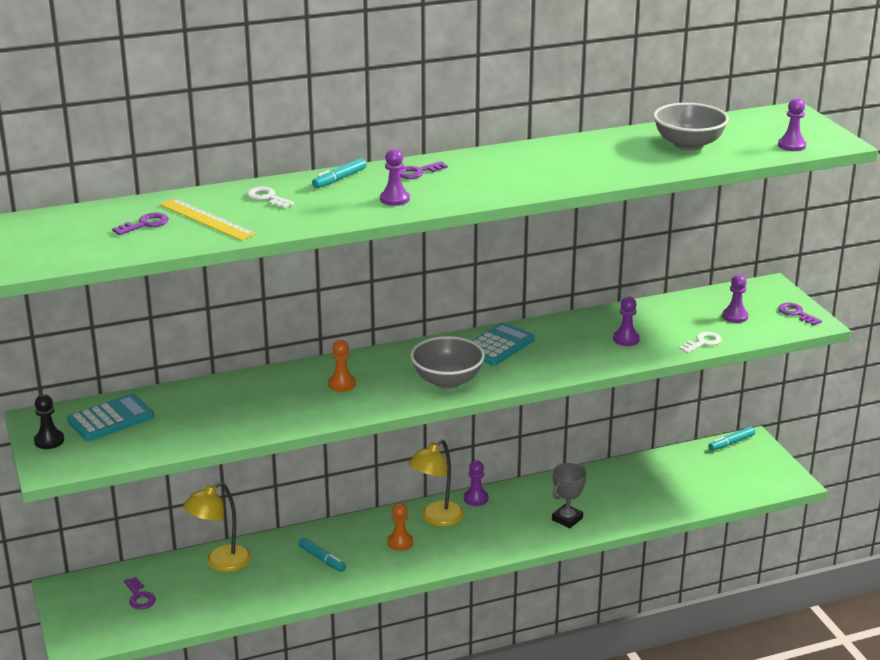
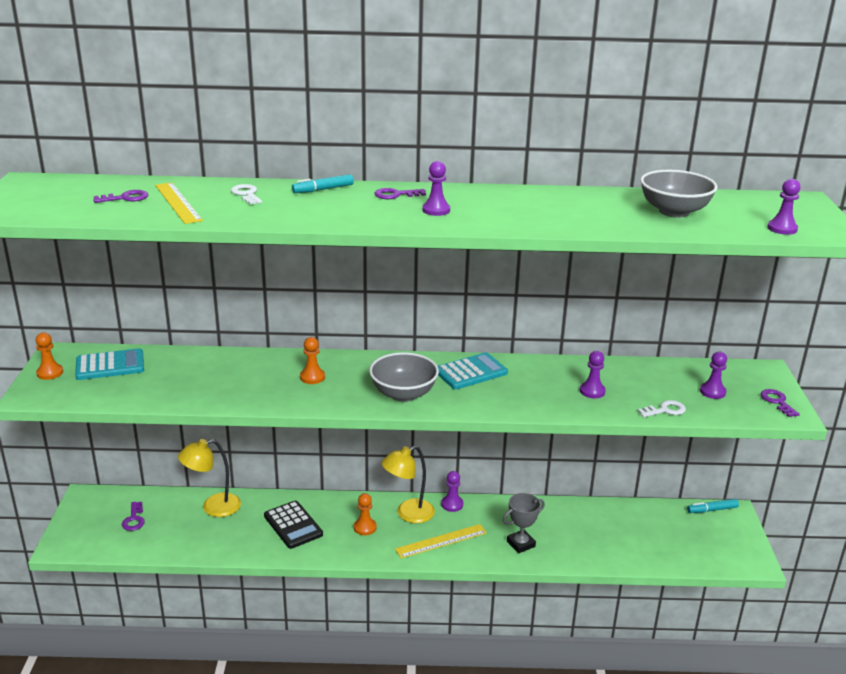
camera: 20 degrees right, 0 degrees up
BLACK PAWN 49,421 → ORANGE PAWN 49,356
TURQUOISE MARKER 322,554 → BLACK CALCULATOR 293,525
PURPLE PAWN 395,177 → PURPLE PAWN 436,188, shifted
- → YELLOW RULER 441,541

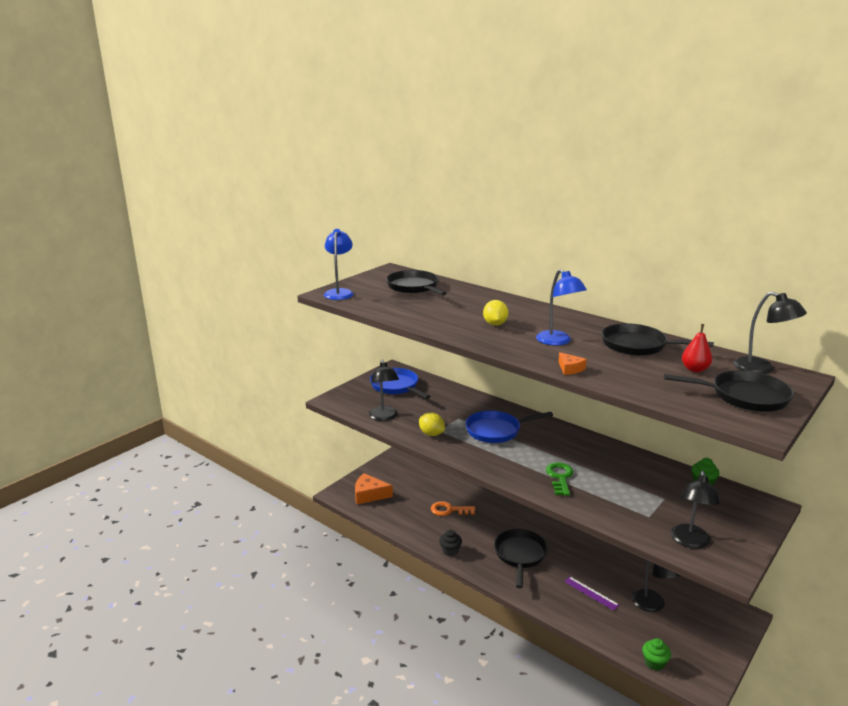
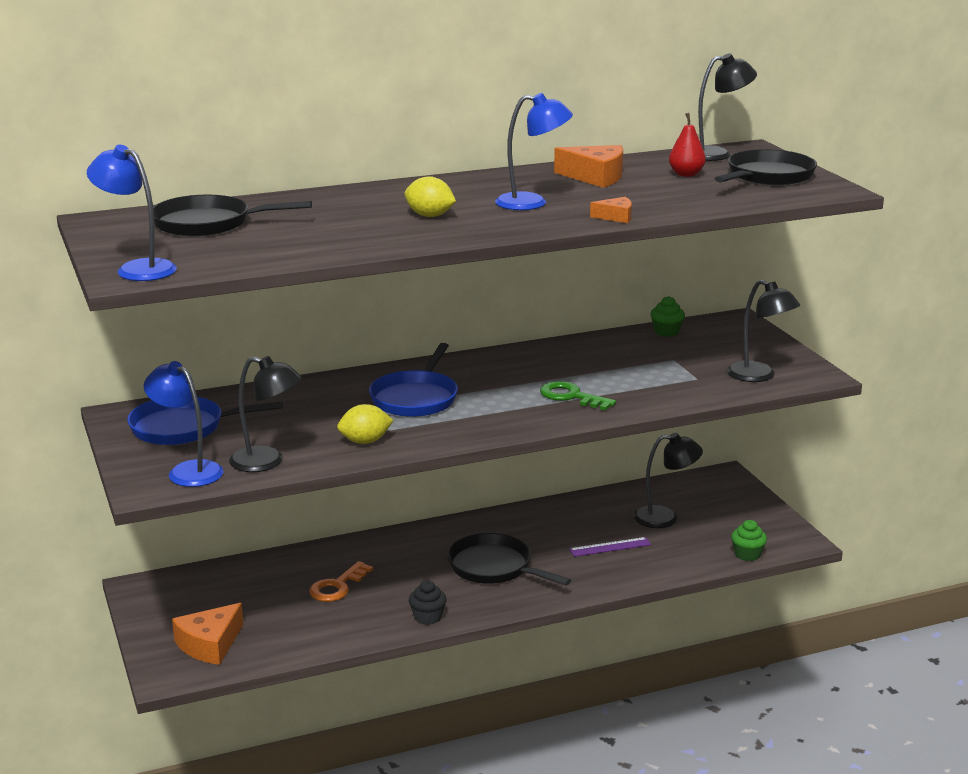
camera: 60 degrees left, 0 degrees up
BLACK PAN 657,339 → ORANGE CHEESE 588,166
- → BLUE LAMP 184,424

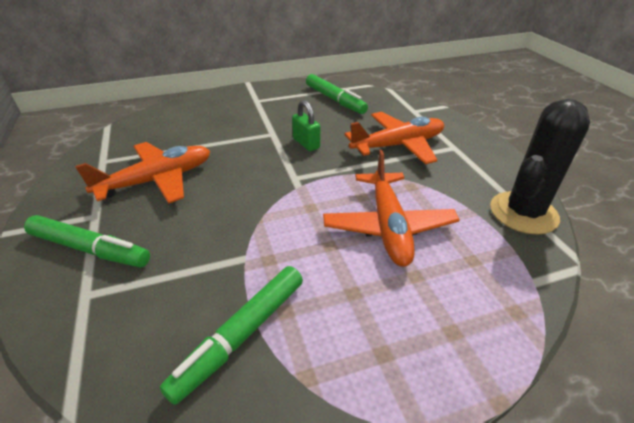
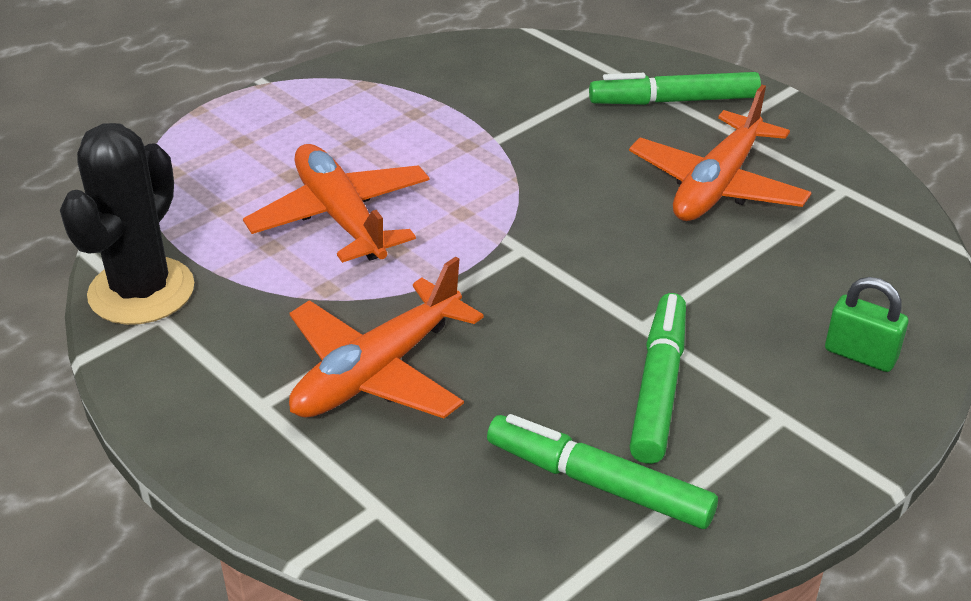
camera: 155 degrees right, 0 degrees up
GREEN MARKER 231,335 → GREEN MARKER 657,378, shifted
GREEN PADLOCK 306,125 → GREEN PADLOCK 866,324, shifted

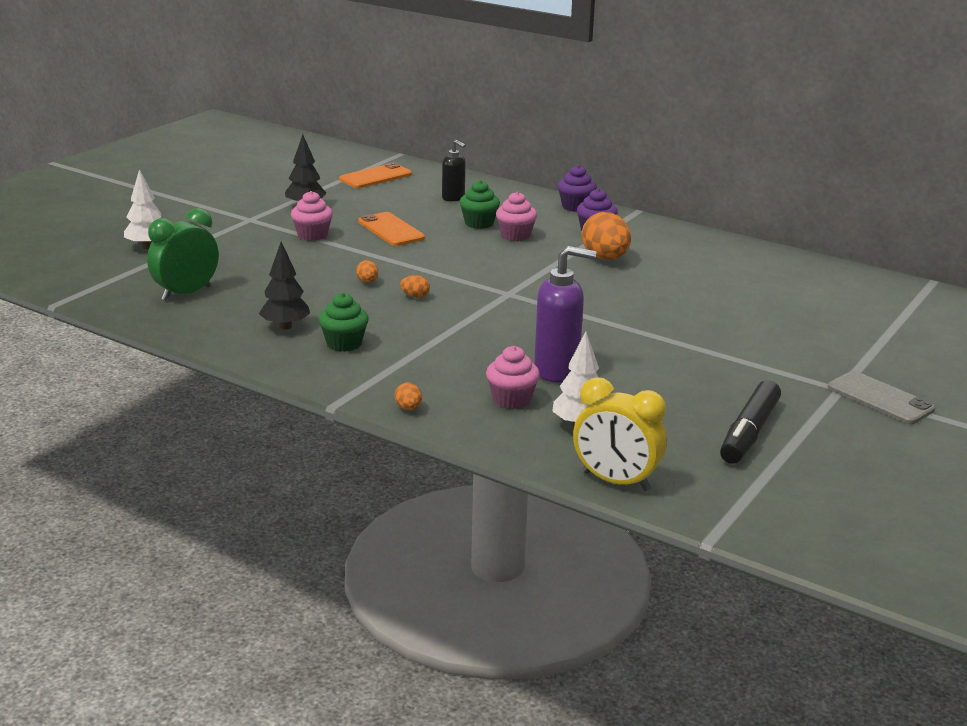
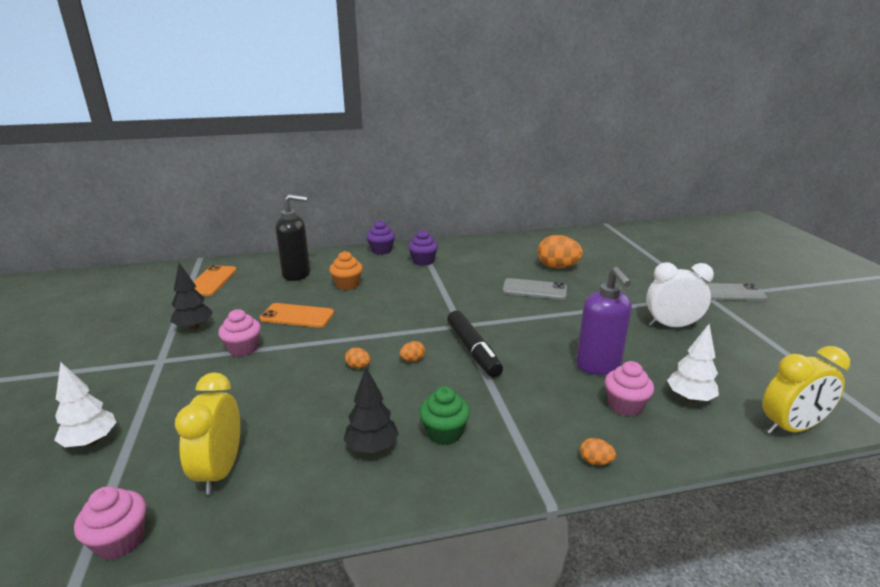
camera: 45 degrees left, 0 degrees up
GREEN CLOCK 183,254 → YELLOW CLOCK 207,433
BLACK SOAP DISPENSER 454,171 → BLACK SOAP DISPENSER 292,237, x1.66
GREEN CUPCAKE 480,204 → ORANGE CUPCAKE 346,270
PINK CUPCAKE 516,216 → PINK CUPCAKE 110,523, shifted
PURPLE SOAP DISPENSER 565,314 → PURPLE SOAP DISPENSER 604,320, 120 degrees clockwise
ORANGE EGG 606,236 → ORANGE EGG 560,251, shifted
BLACK MARKER 750,422 → BLACK MARKER 475,344, shifted
- → GREY PHONE 534,289
- → WHITE CLOCK 680,294

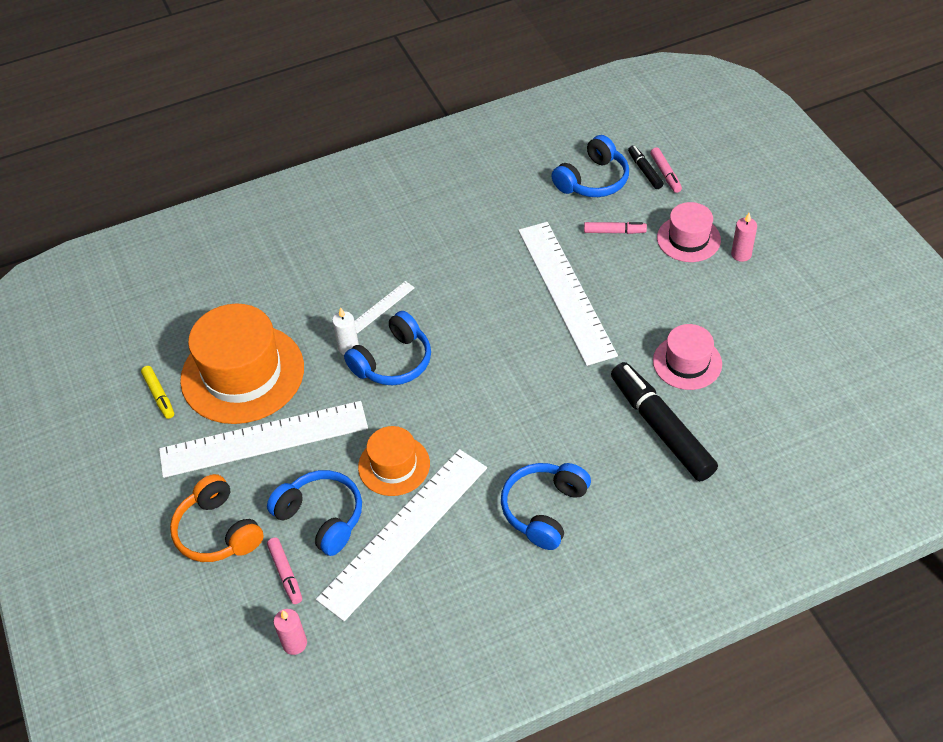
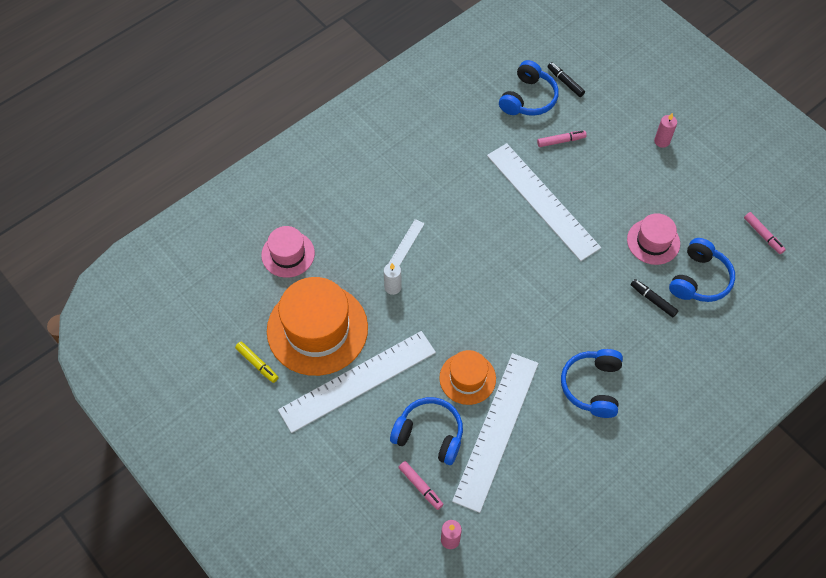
camera: 20 degrees left, 10 degrees up
ORANGE HEADPHONES 217,518 → -
BLUE HEADPHONES 387,348 → BLUE HEADPHONES 702,270, shifted
BLACK MARKER 664,421 → BLACK MARKER 654,298, x0.47
PINK MARKER 666,170 → PINK MARKER 765,233, shifted
PINK HAT 689,232 → PINK HAT 288,252, shifted

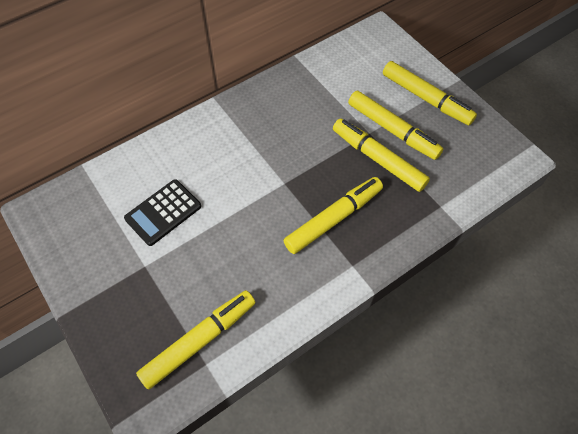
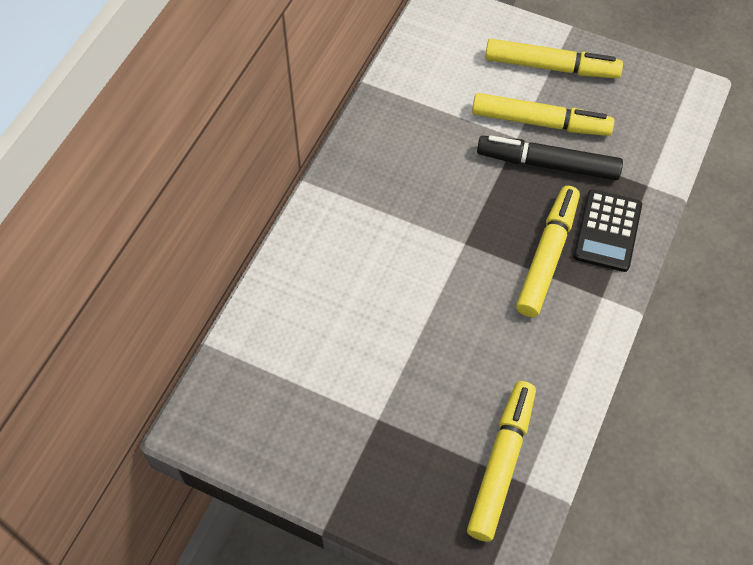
camera: 30 degrees left, 0 degrees up
BLACK CALCULATOR 162,212 → BLACK CALCULATOR 607,230, shifted
YELLOW MARKER 381,155 → BLACK MARKER 550,157

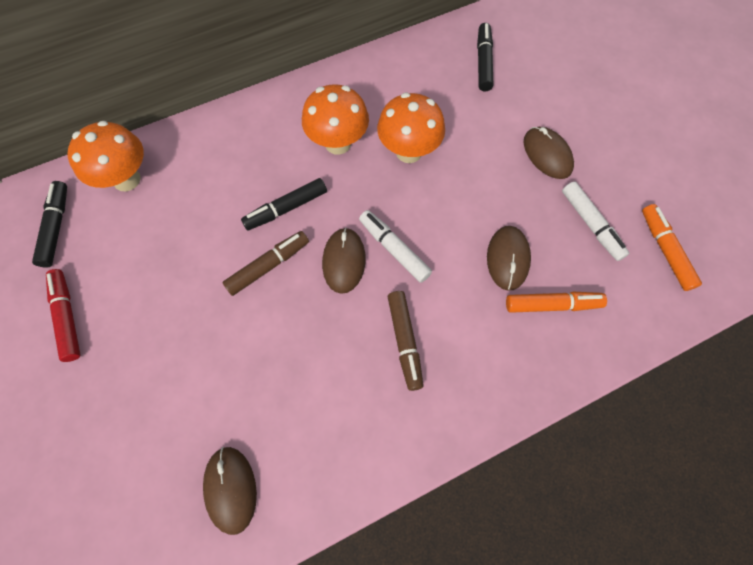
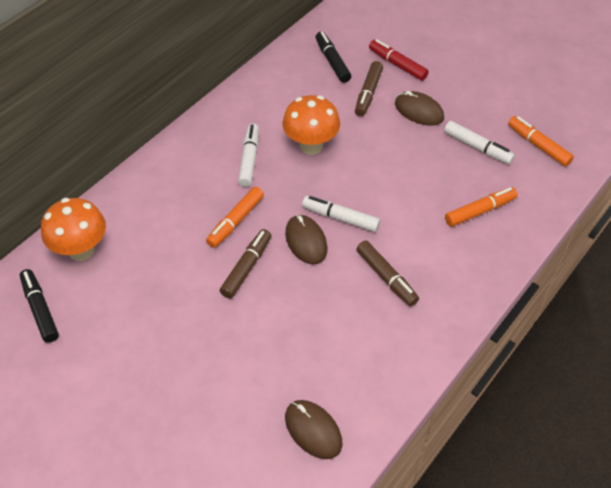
camera: 25 degrees left, 15 degrees down
RED MARKER 63,315 → RED MARKER 399,60, shifted
BLACK MARKER 284,204 → ORANGE MARKER 235,217
ORANGE MUSHROOM 335,119 → WHITE MARKER 248,155
BROWN MOUSE 509,258 → -
- → BROWN MARKER 369,88

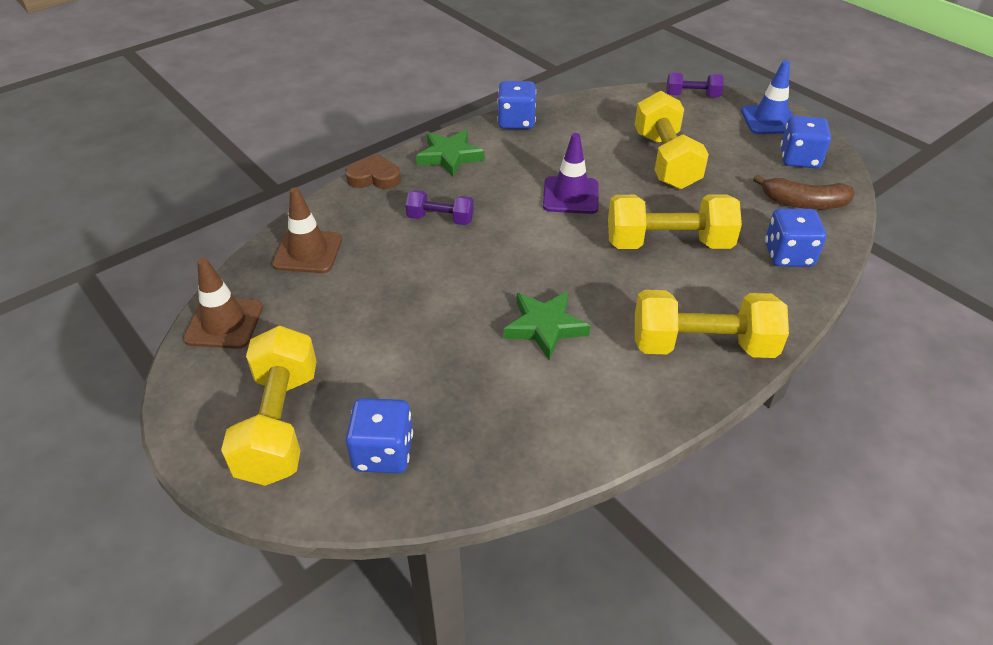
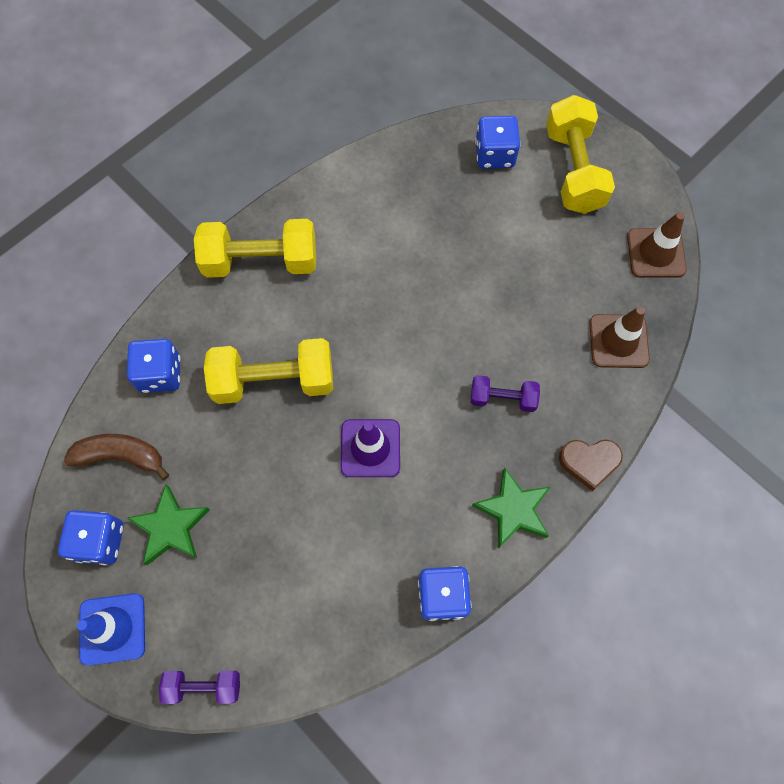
camera: 175 degrees right, 25 degrees up
GREEN STAR 546,325 → GREEN STAR 168,524, shifted
YELLOW DUMBBELL 672,140 → -

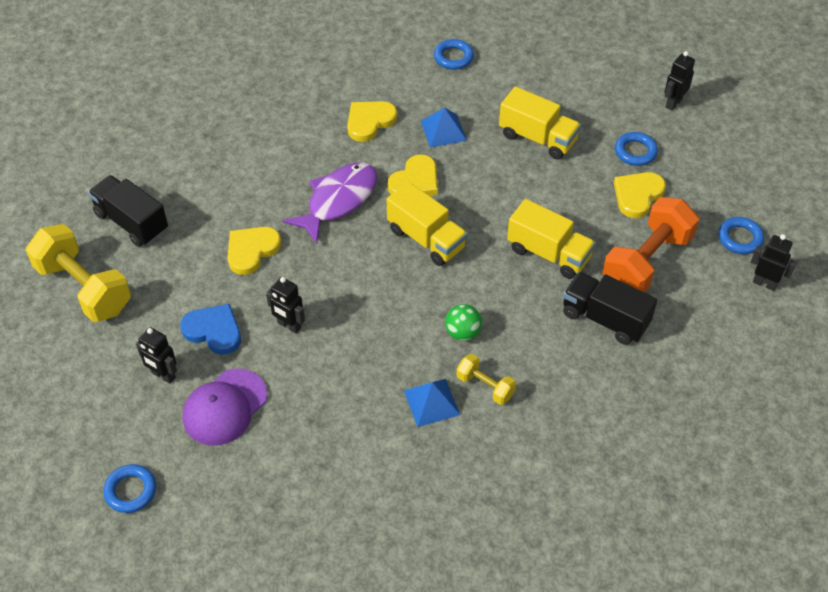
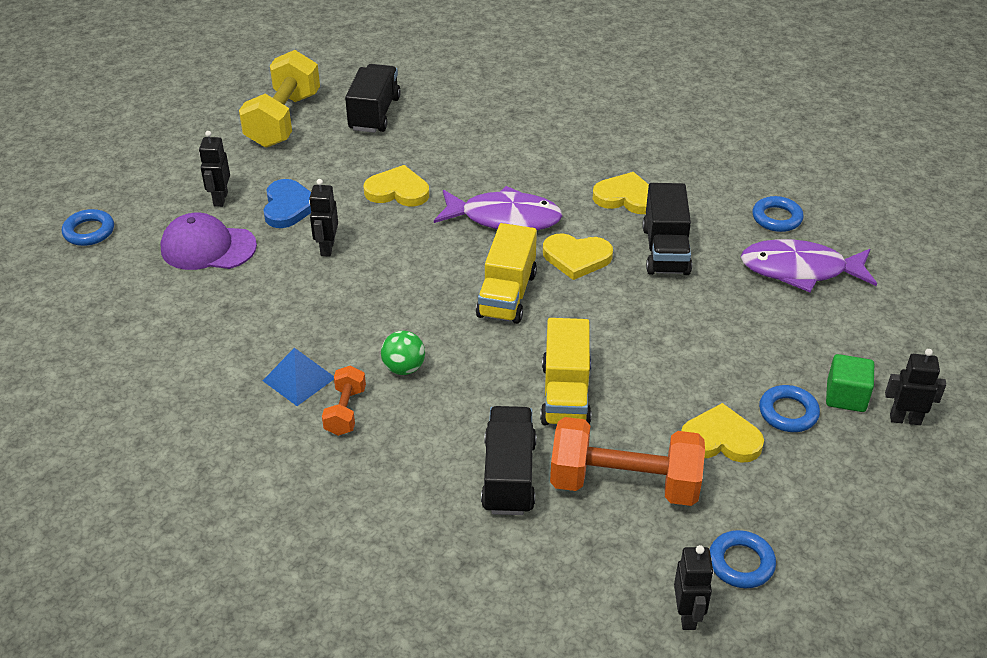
camera: 60 degrees right, 10 degrees down
BLUE PYRAMID 444,128 → BLACK TRUCK 667,229
YELLOW DUMBBELL 486,379 → ORANGE DUMBBELL 344,400
YELLOW TRUCK 540,123 → -
- → PURPLE FISH 809,265
- → GREEN CUBE 850,383

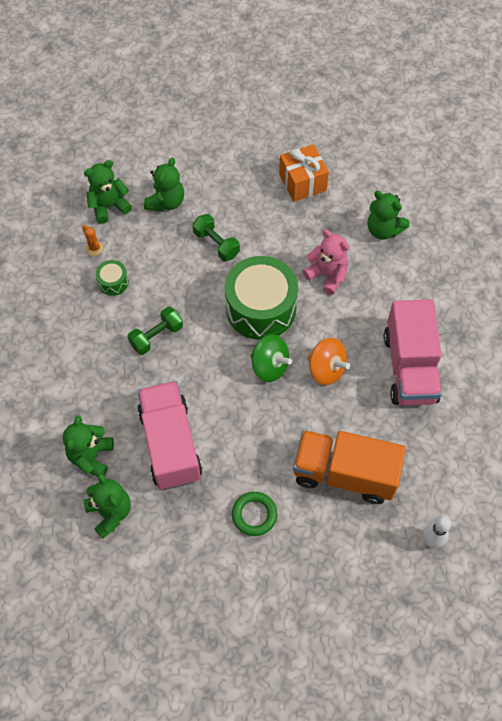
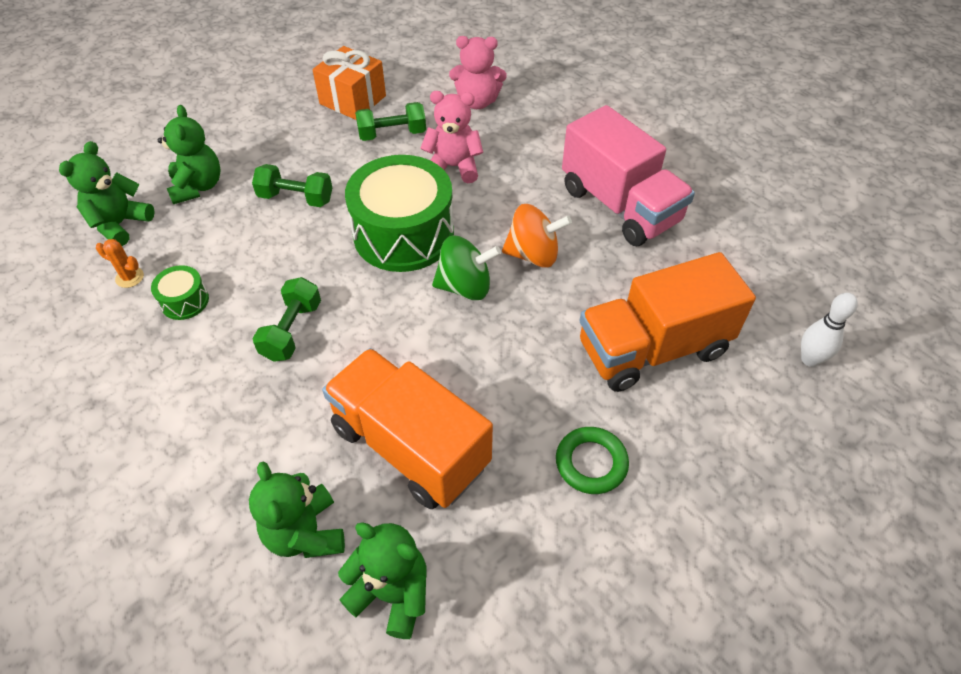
camera: 35 degrees left, 10 degrees down
PINK TRUCK 169,435 → ORANGE TRUCK 407,428
GREEN TEDDY BEAR 388,215 → PINK TEDDY BEAR 478,72
- → GREEN DUMBBELL 390,121

